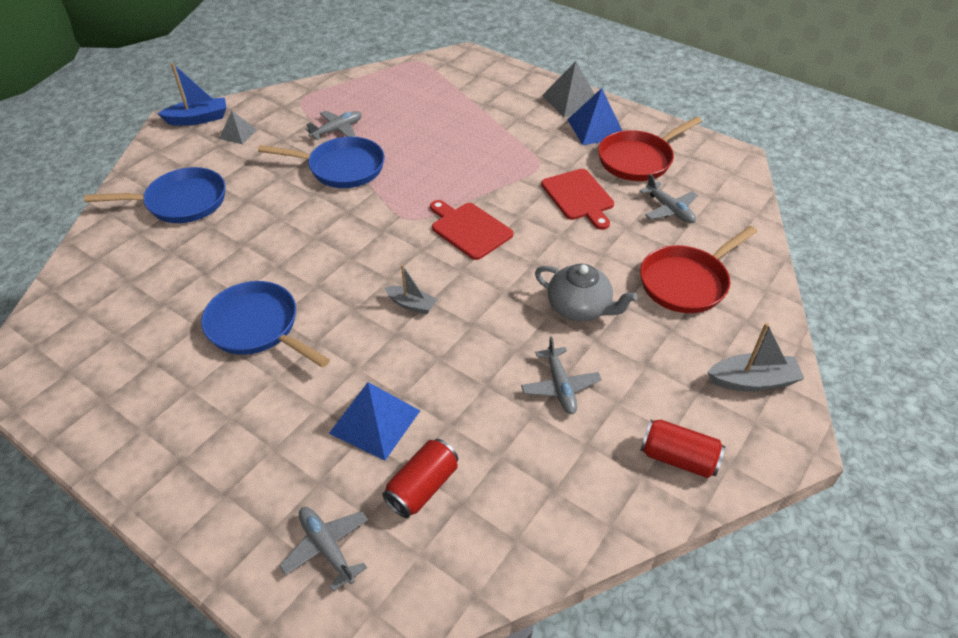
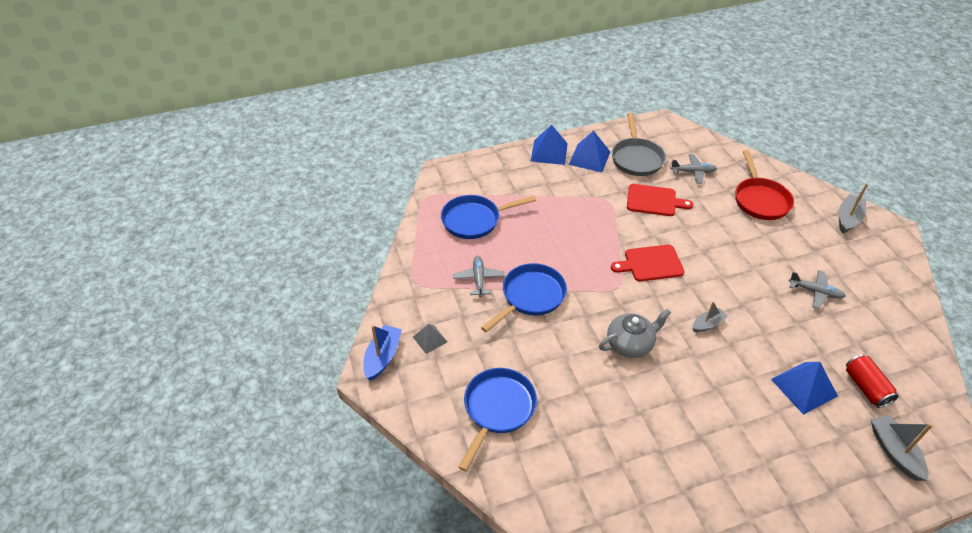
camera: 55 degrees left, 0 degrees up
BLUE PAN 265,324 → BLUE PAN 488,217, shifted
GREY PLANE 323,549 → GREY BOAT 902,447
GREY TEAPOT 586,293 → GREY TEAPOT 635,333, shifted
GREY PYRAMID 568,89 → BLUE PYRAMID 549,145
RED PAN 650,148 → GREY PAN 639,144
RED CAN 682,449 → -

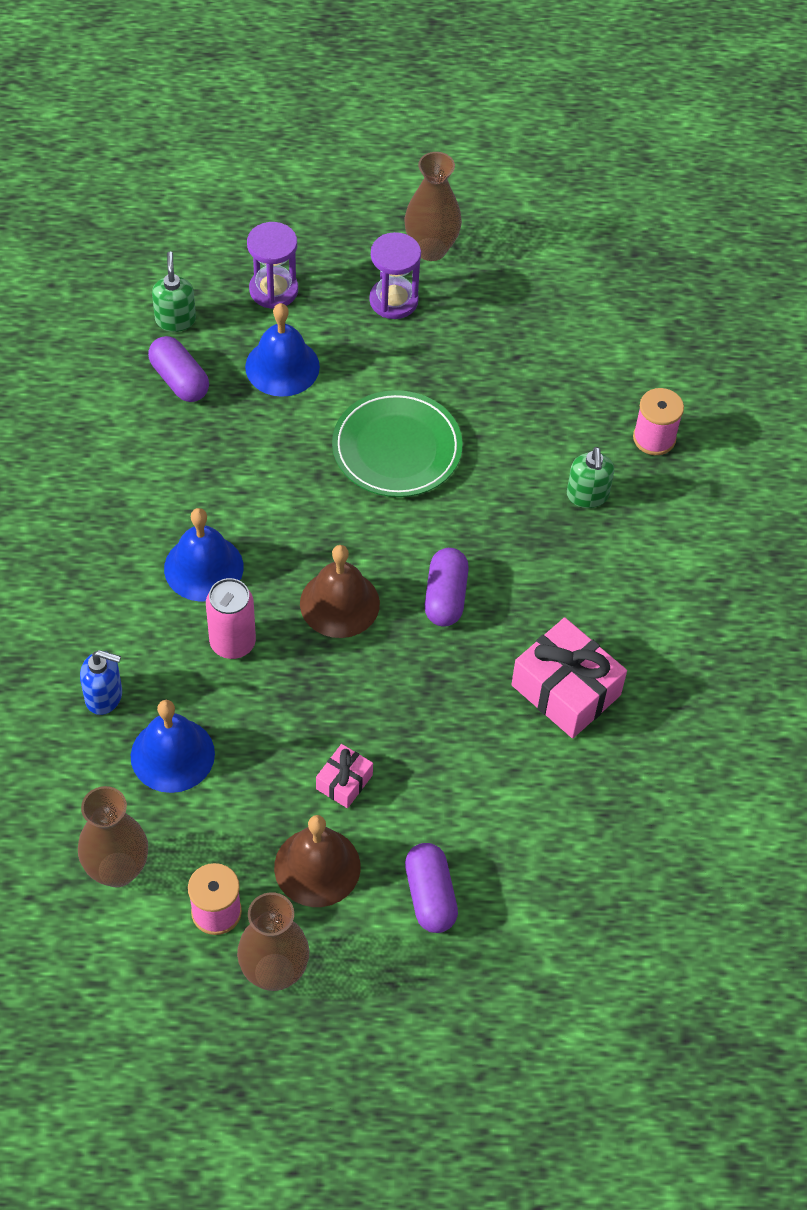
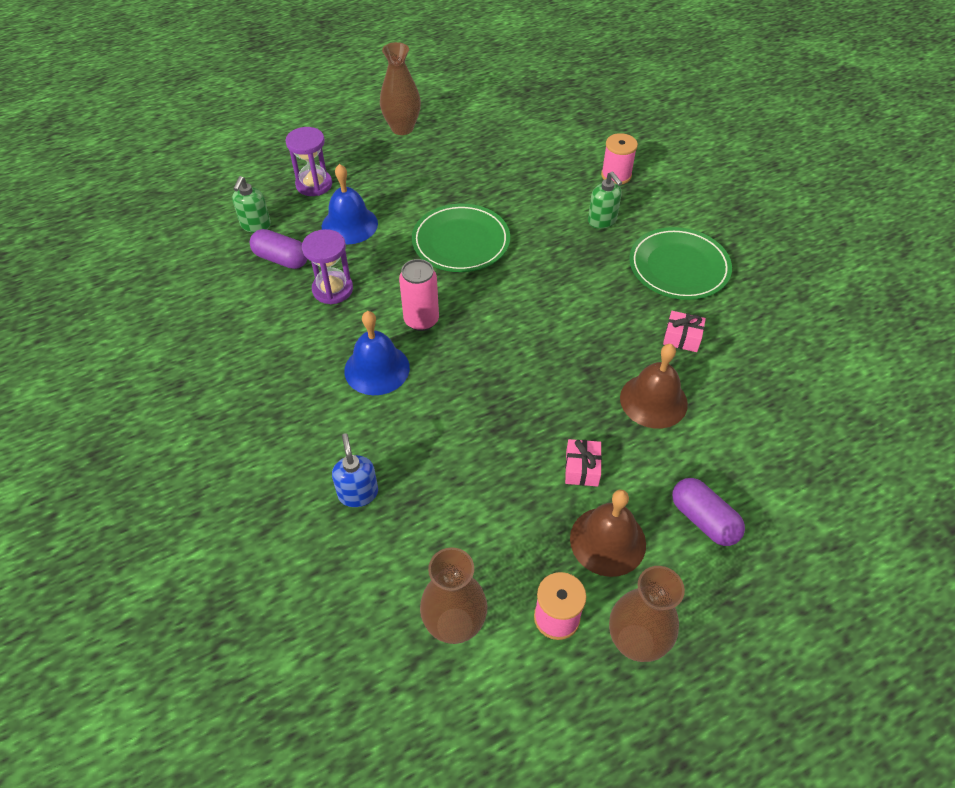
camera: 25 degrees left, 5 degrees down
BLUE SOAP DISPENSER 101,682 → BLUE SOAP DISPENSER 355,470, 90 degrees counterclockwise
BLUE BELL 173,746 → -
GREEN SOAP DISPENSER 174,292 → GREEN SOAP DISPENSER 251,204, 135 degrees counterclockwise
PINK CAN 231,618 → PINK CAN 419,295, shifted
BROWN BELL 340,591 → BROWN BELL 654,386, shifted
PURPLE HOURGLASS 395,275 → PURPLE HOURGLASS 327,266, shifted
PURPLE CAPSULE 447,587 → -
PINK GIFT 569,678 → PINK GIFT 684,331, x0.52
- → GREEN PLATE 680,263

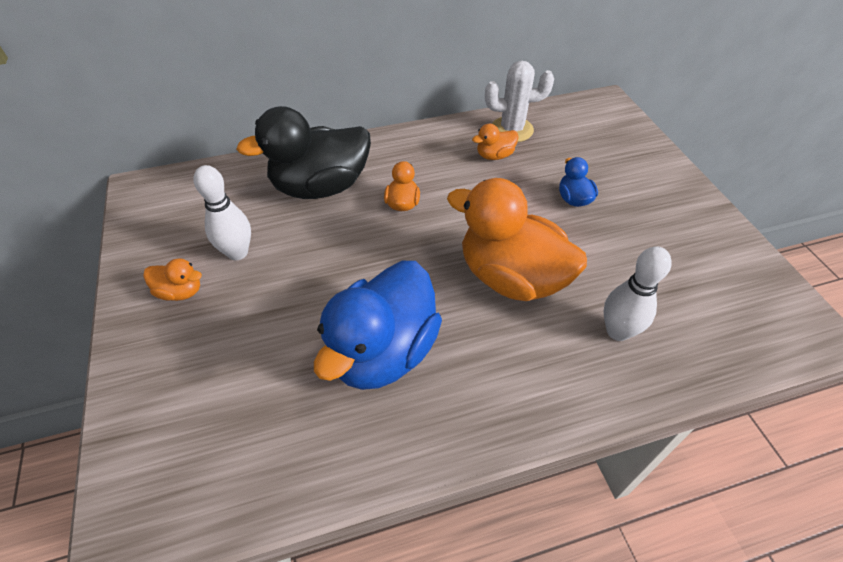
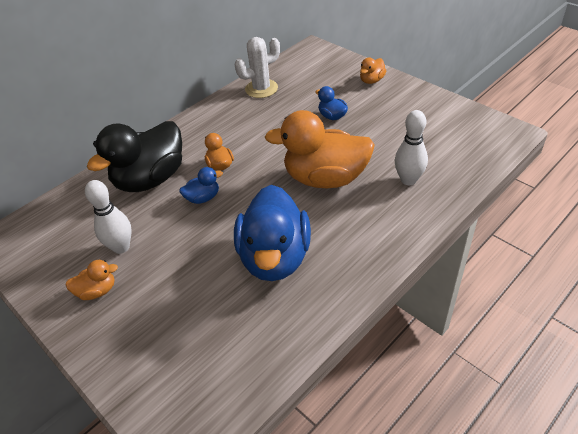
camera: 25 degrees left, 5 degrees down
ORANGE DUCK 495,142 → ORANGE DUCK 373,71, shifted
- → BLUE DUCK 201,185

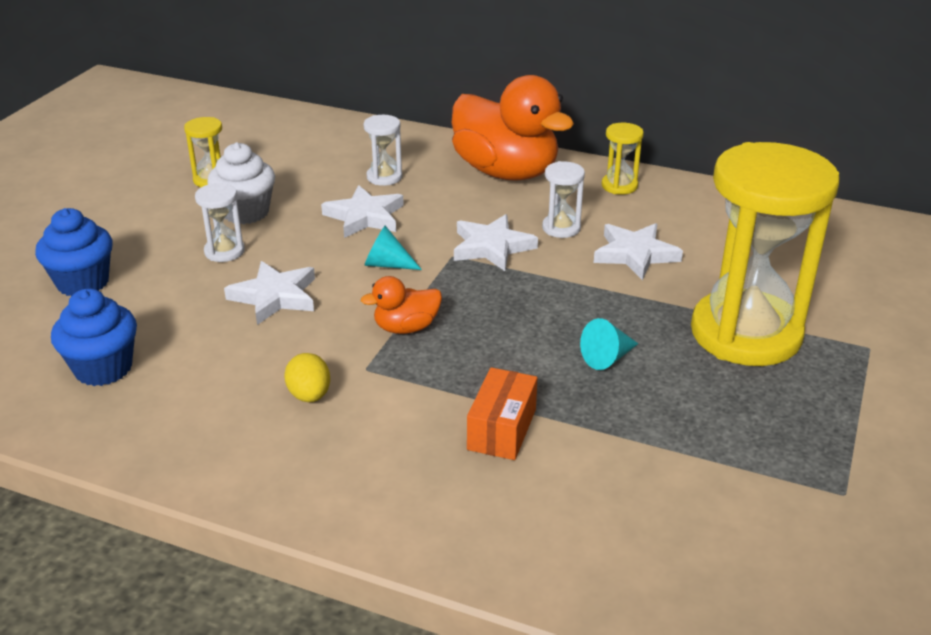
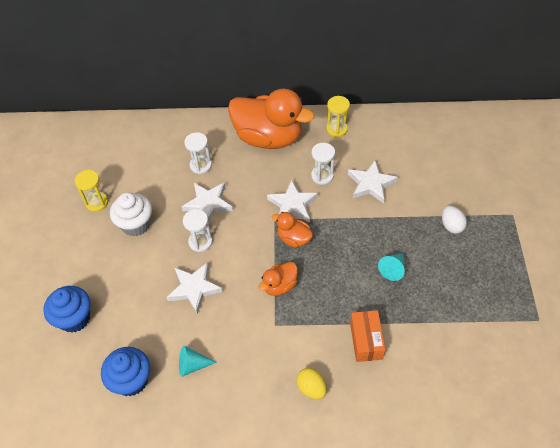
camera: 20 degrees left, 20 degrees up
WHITE HOURGLASS 220,222 → WHITE HOURGLASS 198,230, shifted
YELLOW EGG 307,377 → YELLOW EGG 311,383, shifted
TURQUOISE CONE 393,248 → TURQUOISE CONE 198,361, shifted
YELLOW HOURGLASS 765,254 → WHITE EGG 454,220
- → ORANGE DUCK 292,230

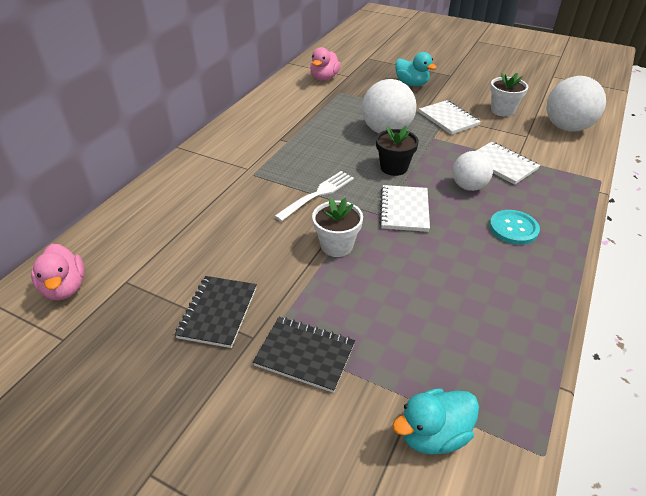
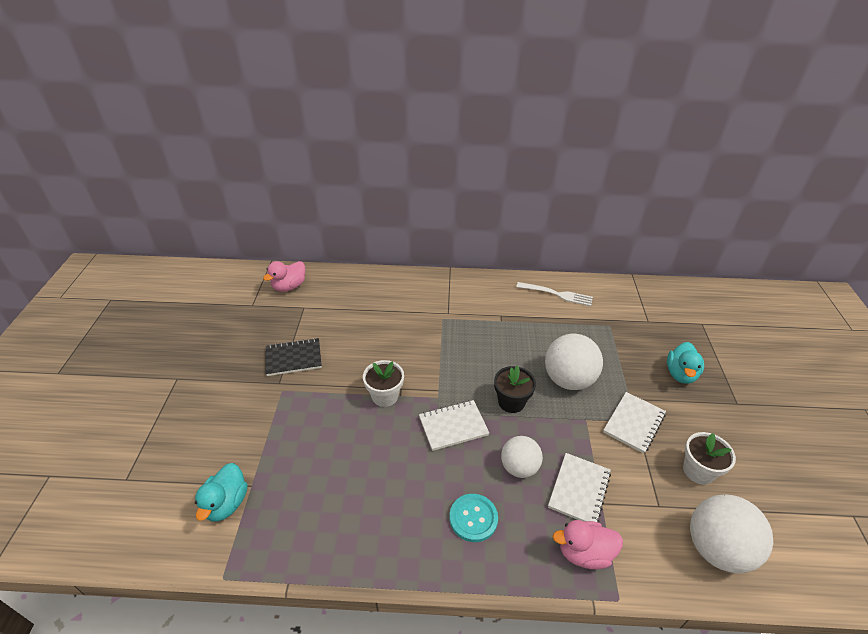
camera: 65 degrees right, 0 degrees up
BLACK NOTEBOOK 304,355 → -
WHITE FORK 314,196 → WHITE FORK 554,294, shifted
PINK DUCK 325,64 → PINK DUCK 587,544, shifted
TURQUOISE DUCK 435,421 → TURQUOISE DUCK 221,492, 120 degrees counterclockwise

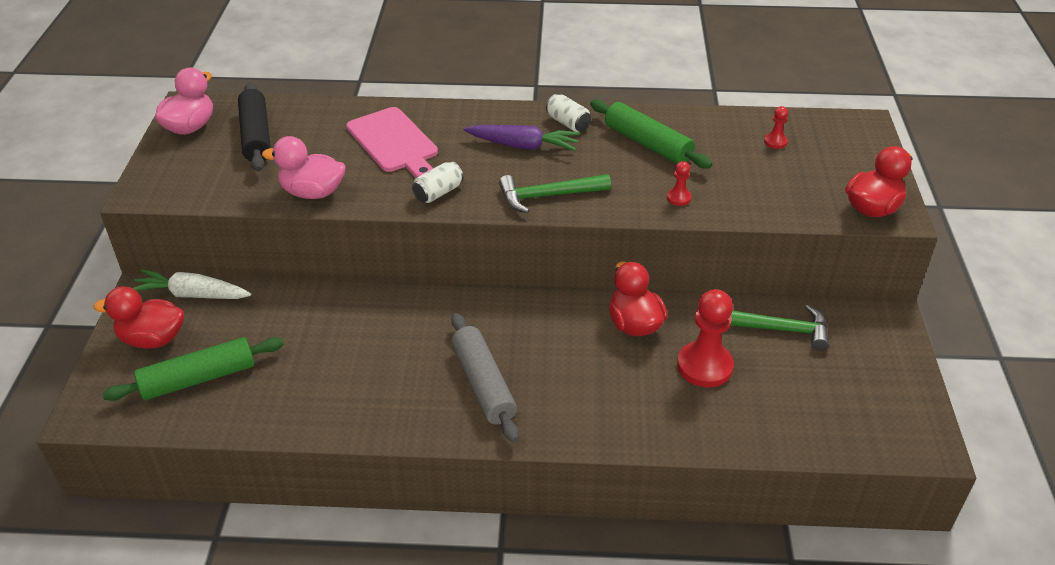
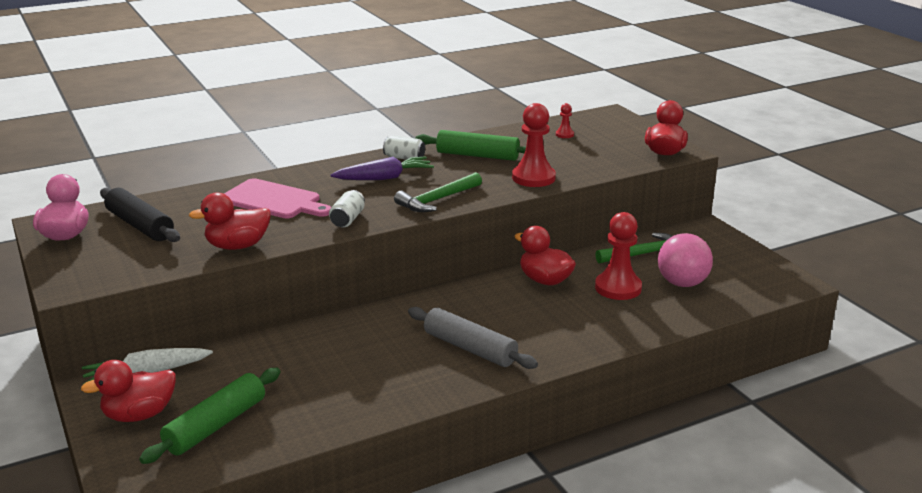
camera: 30 degrees left, 15 degrees down
PINK DUCK 304,167 → RED DUCK 230,221
RED PAWN 679,183 → RED PAWN 534,145, x2.15
- → PINK BALL 685,260

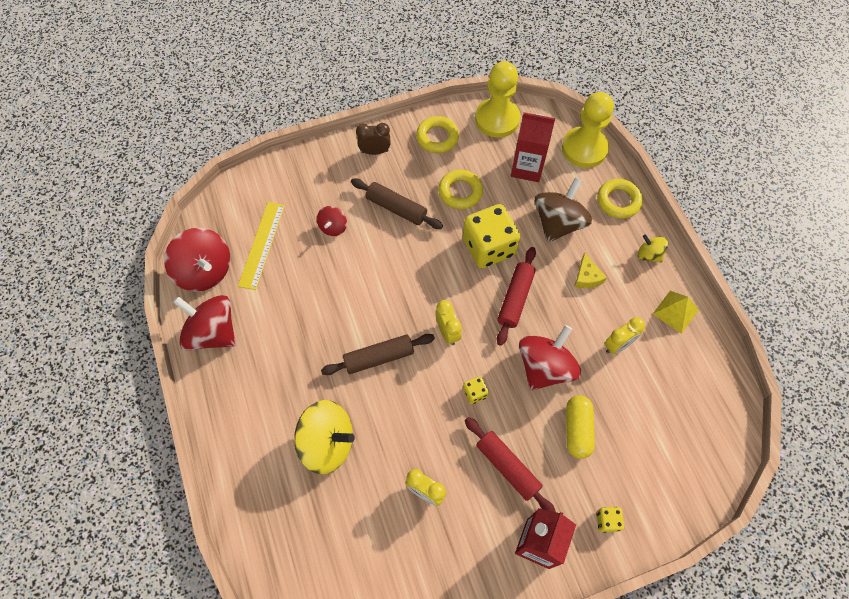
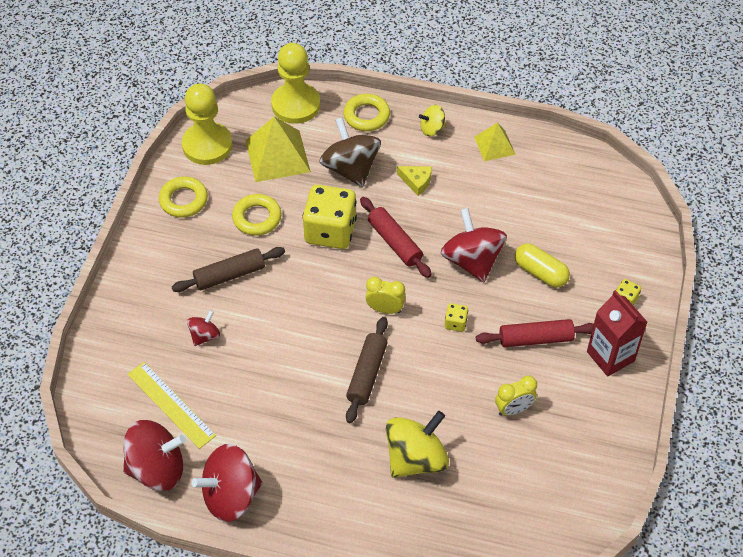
camera: 55 degrees left, 10 degrees down
RED SPINNING TOP 332,221 → RED SPINNING TOP 203,328, 105 degrees counterclockwise
BROWN CLOCK 373,139 → -
RED CARTON 533,147 → YELLOW PYRAMID 278,149
YELLOW CLOCK 625,335 → -

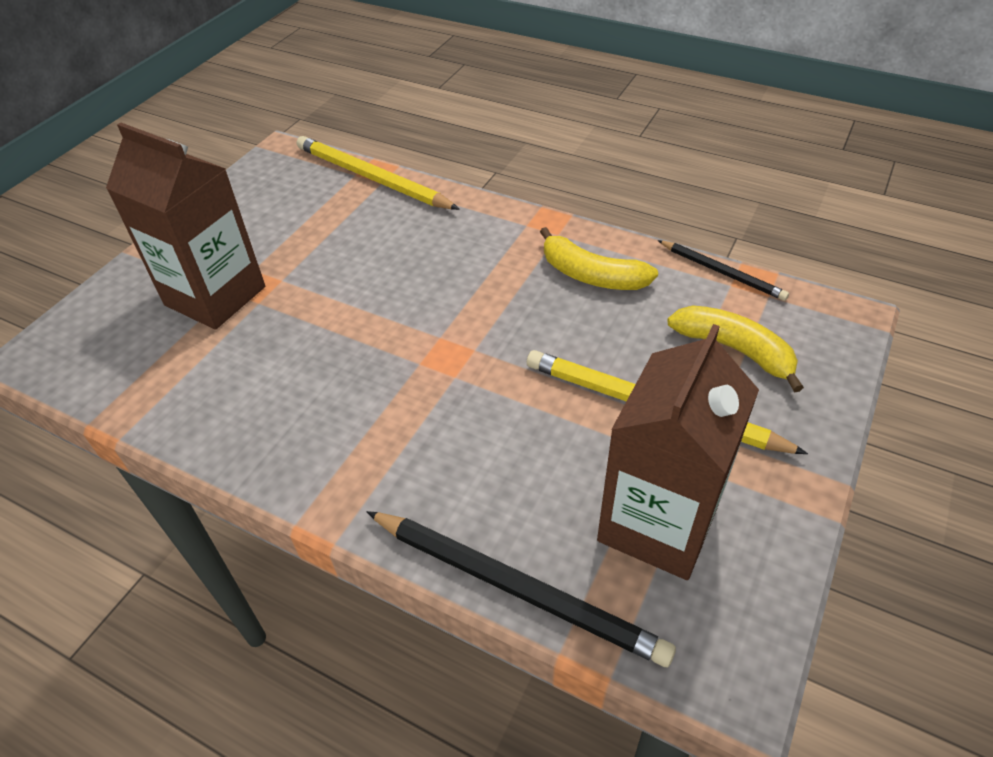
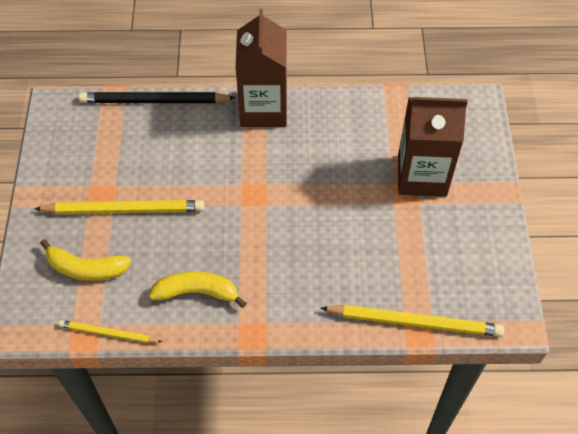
camera: 150 degrees right, 10 degrees up
BROWN CARTON 678,452 → BROWN CARTON 261,68, shifted
BLACK PENCIL 723,270 → YELLOW PENCIL 110,331

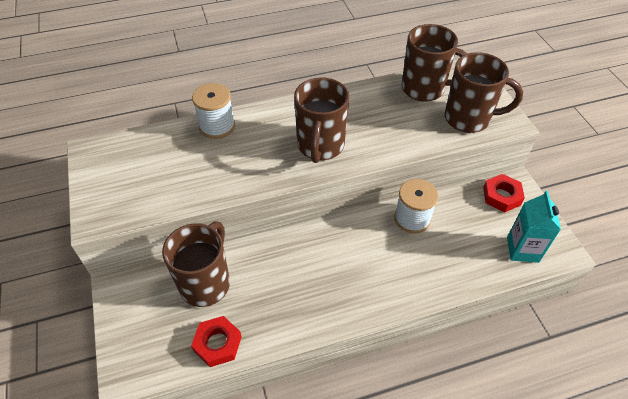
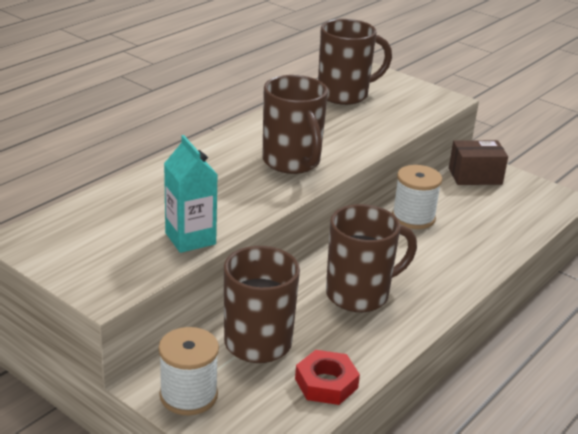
camera: 35 degrees left, 20 degrees down
WHITE SPOOL 213,111 → WHITE SPOOL 188,371, shifted
BROWN MUG 484,92 → BROWN MUG 371,258, shifted
RED NUT 504,193 → BROWN BOX 478,162
TURQUOISE CARTON 534,226 → TURQUOISE CARTON 191,194, shifted

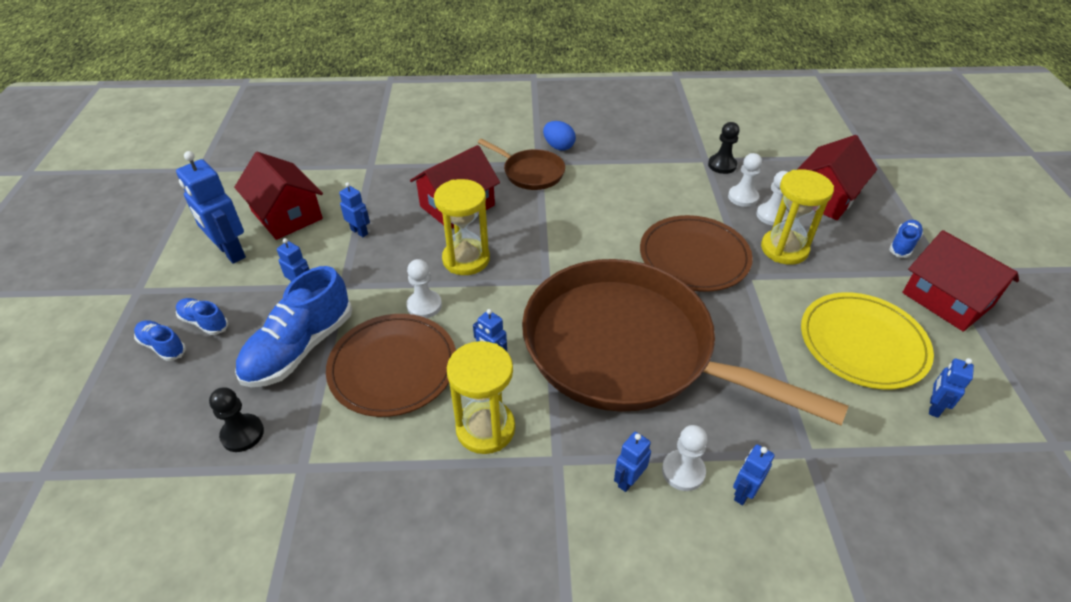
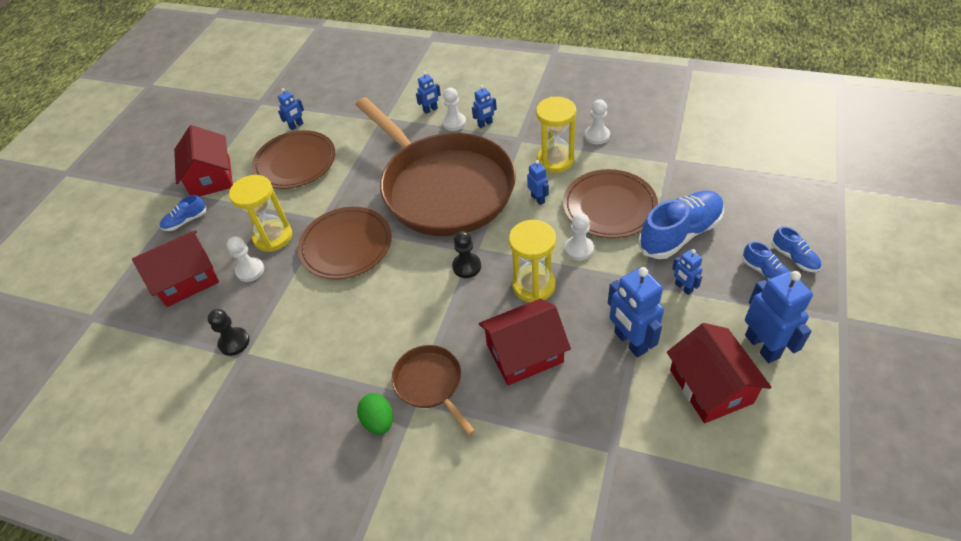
camera: 155 degrees left, 5 degrees up
BLACK PAWN 236,419 → BLACK PAWN 466,254, shifted
BLUE ROBOT 354,209 → BLUE ROBOT 636,312, x1.89
BLUE EGG 559,136 → GREEN EGG 375,414
WHITE PAWN 745,180 → WHITE PAWN 597,121, shifted
YELLOW PLATE 867,340 → BROWN PLATE 293,159

